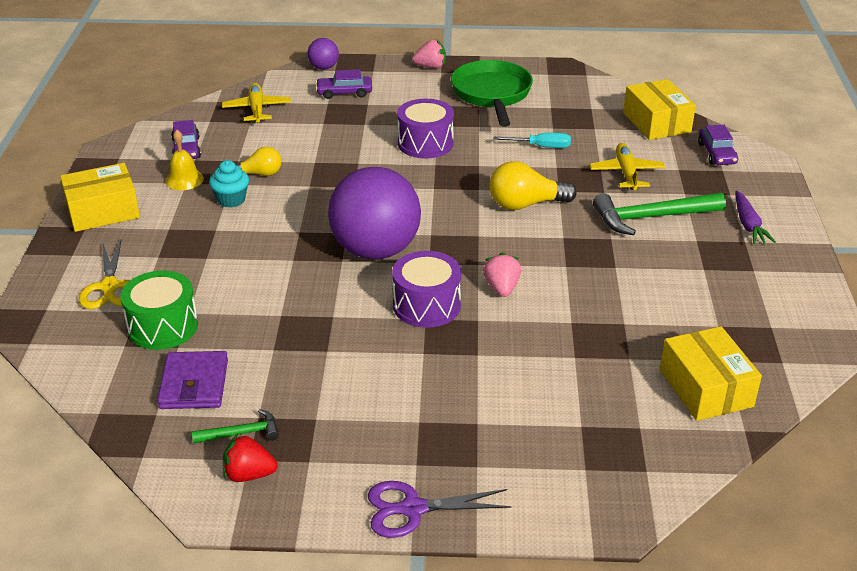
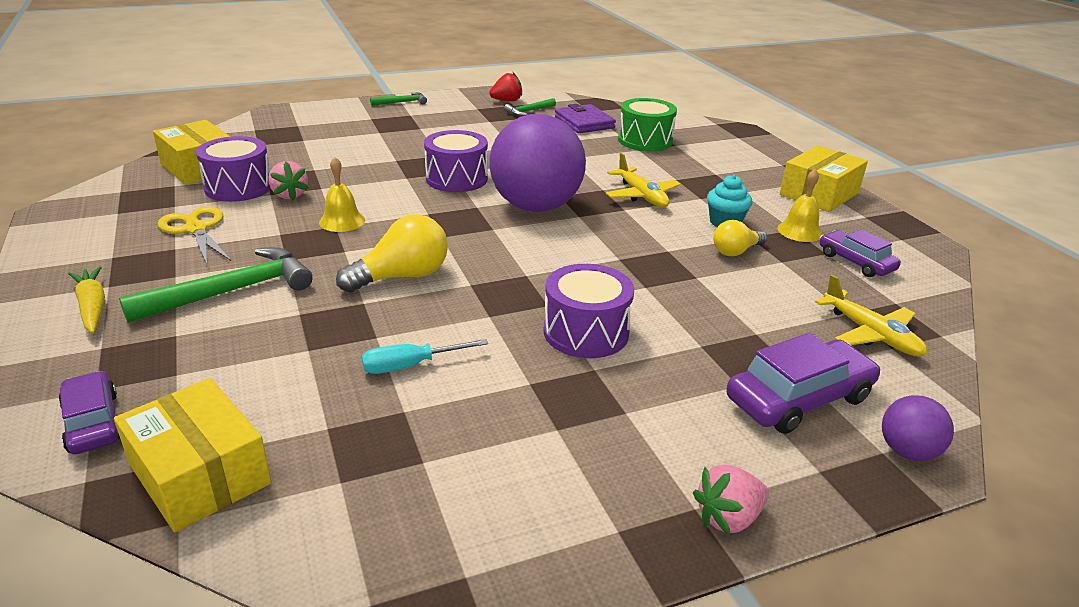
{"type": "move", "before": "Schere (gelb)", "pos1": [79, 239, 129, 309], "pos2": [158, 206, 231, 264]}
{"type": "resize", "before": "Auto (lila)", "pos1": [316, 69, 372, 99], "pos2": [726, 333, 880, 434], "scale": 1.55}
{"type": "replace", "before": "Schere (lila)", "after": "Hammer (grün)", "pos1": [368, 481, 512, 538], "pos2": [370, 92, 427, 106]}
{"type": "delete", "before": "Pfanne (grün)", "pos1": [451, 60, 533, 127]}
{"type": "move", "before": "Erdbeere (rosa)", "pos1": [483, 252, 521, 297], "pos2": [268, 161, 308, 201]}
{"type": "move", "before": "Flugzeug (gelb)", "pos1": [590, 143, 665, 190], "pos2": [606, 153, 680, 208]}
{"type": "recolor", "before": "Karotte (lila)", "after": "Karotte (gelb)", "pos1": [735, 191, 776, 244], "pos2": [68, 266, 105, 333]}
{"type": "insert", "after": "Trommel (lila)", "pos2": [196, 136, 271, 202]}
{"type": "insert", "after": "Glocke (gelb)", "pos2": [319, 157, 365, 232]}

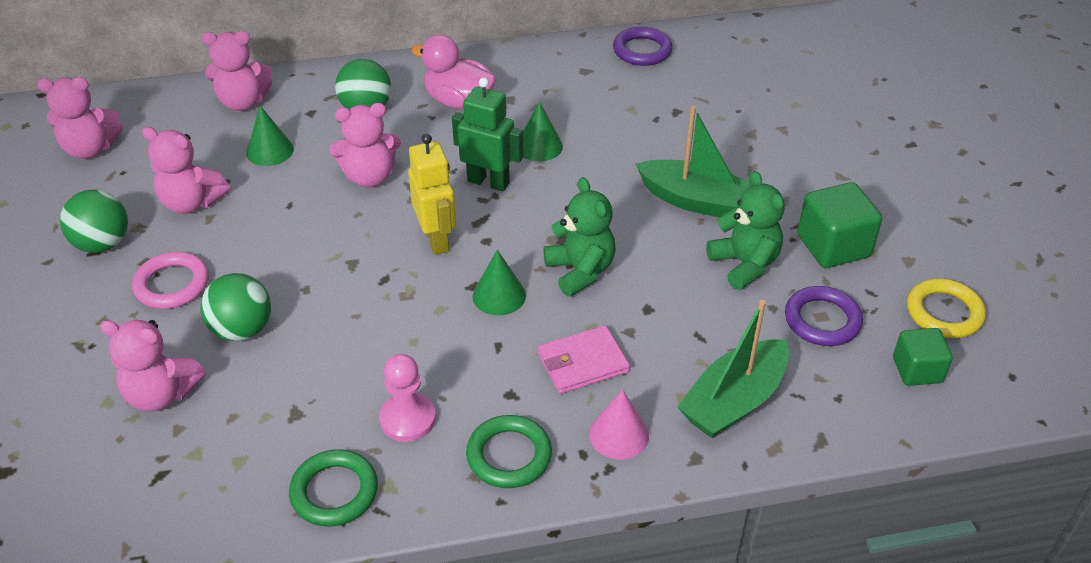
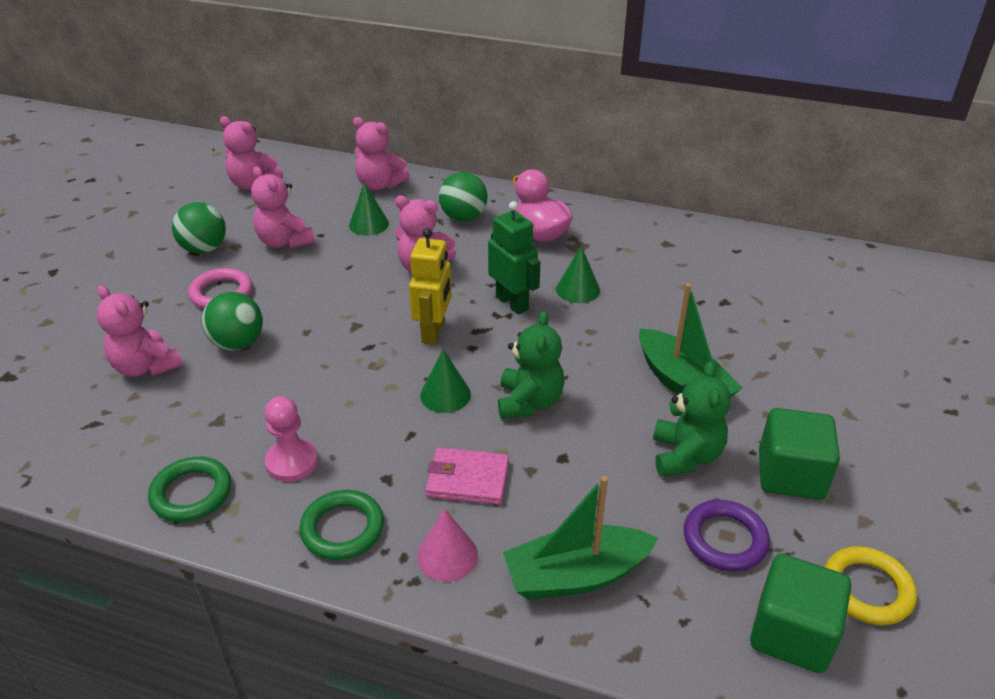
{"type": "delete", "before": "Ring (lila)", "pos1": [613, 27, 673, 66]}
{"type": "resize", "before": "Kubus (grün)", "pos1": [893, 328, 953, 386], "pos2": [750, 554, 851, 673], "scale": 1.54}

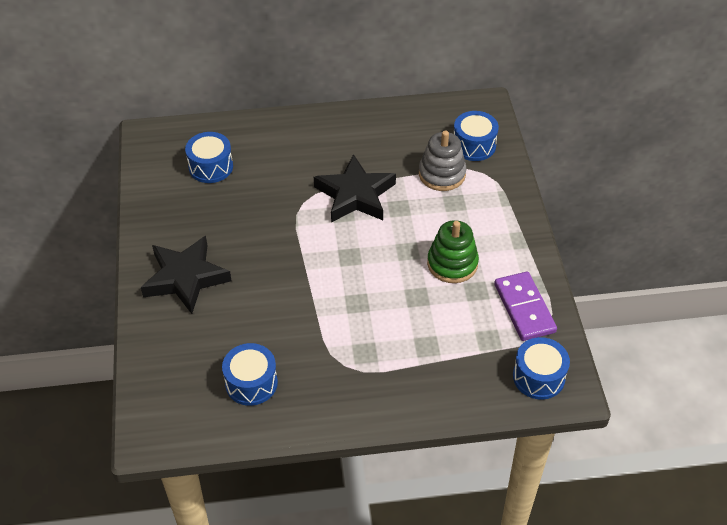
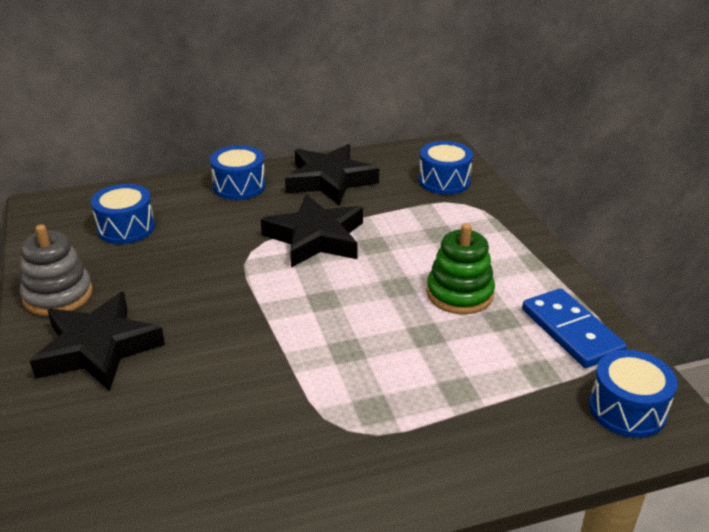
{"type": "move", "before": "Trommel (blau)", "pos1": [222, 343, 278, 406], "pos2": [210, 145, 266, 200]}
{"type": "move", "before": "Stapelspielzeug (grau)", "pos1": [419, 131, 466, 191], "pos2": [20, 224, 93, 316]}
{"type": "recolor", "before": "Dominostein (lila)", "after": "Dominostein (blau)", "pos1": [494, 272, 557, 341], "pos2": [522, 288, 627, 368]}
{"type": "insert", "after": "Stern (schwarz)", "pos2": [285, 144, 379, 206]}

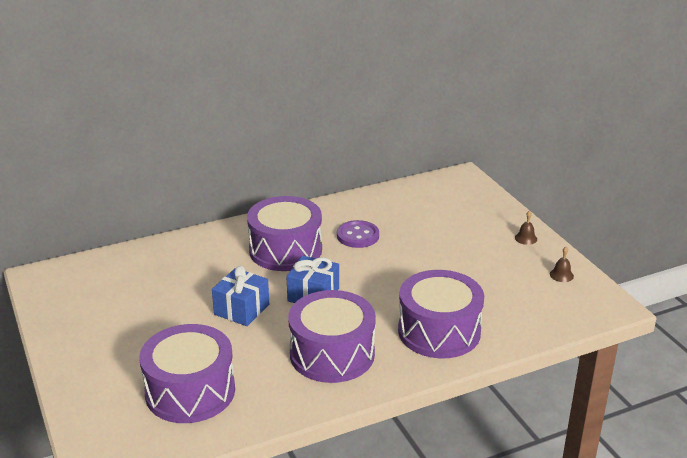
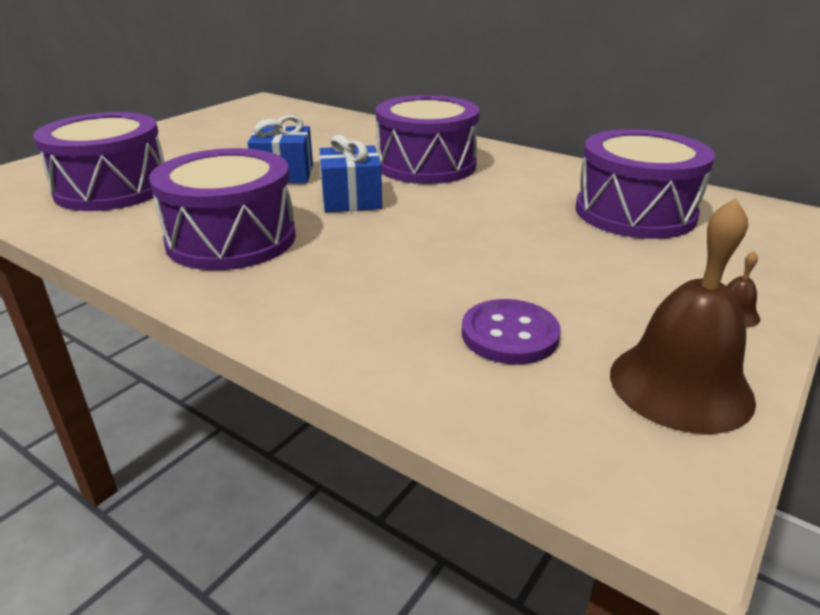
{"type": "move", "before": "Knopf (lila)", "pos1": [337, 220, 379, 248], "pos2": [462, 299, 561, 364]}
{"type": "move", "before": "Trommel (lila)", "pos1": [398, 270, 484, 358], "pos2": [576, 129, 715, 239]}
{"type": "resize", "before": "Glocke (braun)", "pos1": [550, 247, 574, 282], "pos2": [610, 198, 756, 434], "scale": 2.42}

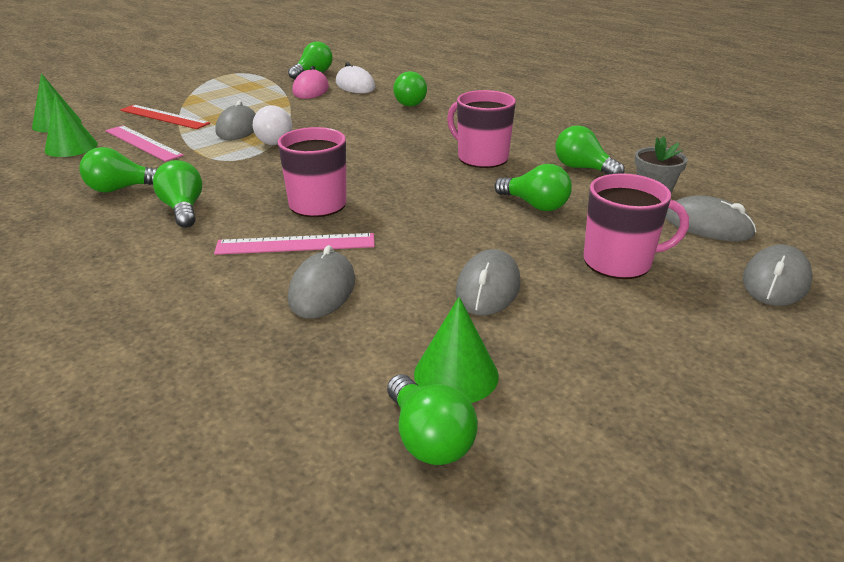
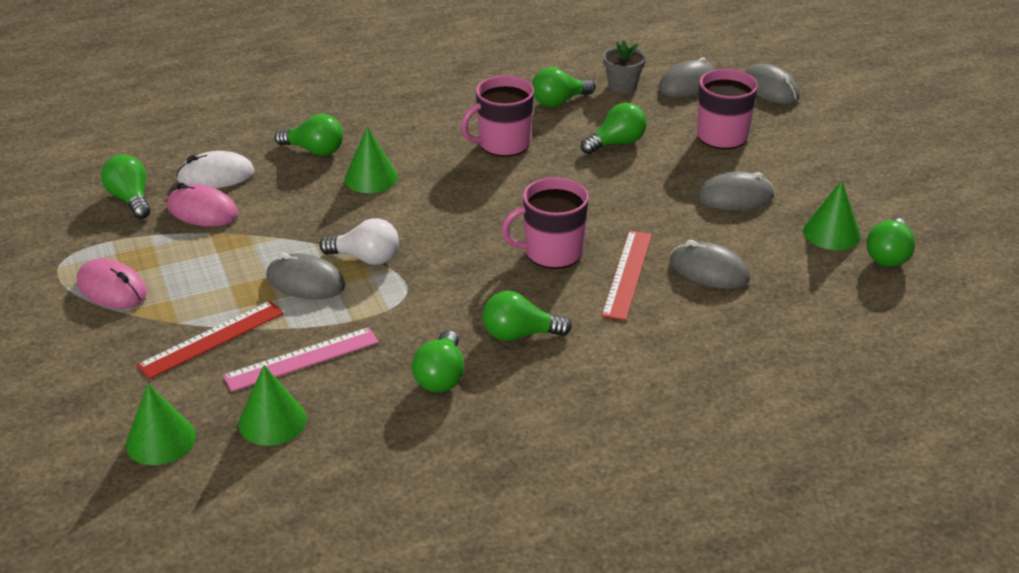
{"type": "recolor", "before": "Lineal (rosa)", "after": "Lineal (rot)", "pos1": [214, 233, 375, 255], "pos2": [601, 230, 652, 321]}
{"type": "rotate", "before": "Glühbirne (grün)", "pos1": [387, 374, 478, 465], "pos2": [866, 218, 915, 267], "turn": 120}
{"type": "rotate", "before": "Computermaus (grau)", "pos1": [456, 249, 521, 316], "pos2": [697, 171, 774, 210], "turn": -45}
{"type": "insert", "after": "Computermaus (rosa)", "pos2": [77, 258, 147, 309]}
{"type": "insert", "after": "Kegel (grün)", "pos2": [344, 127, 398, 193]}

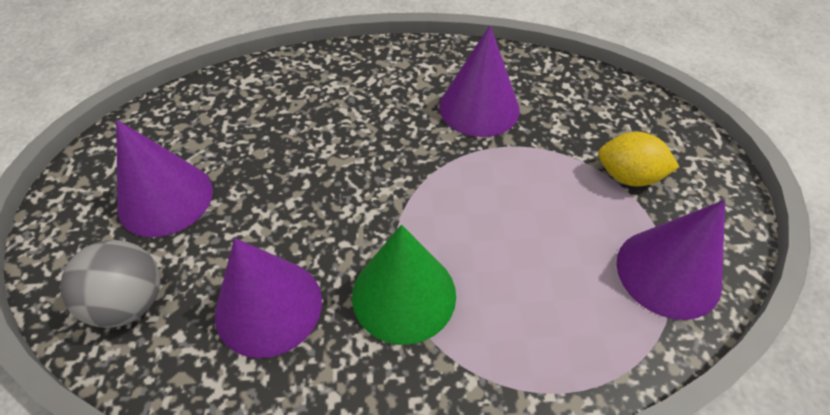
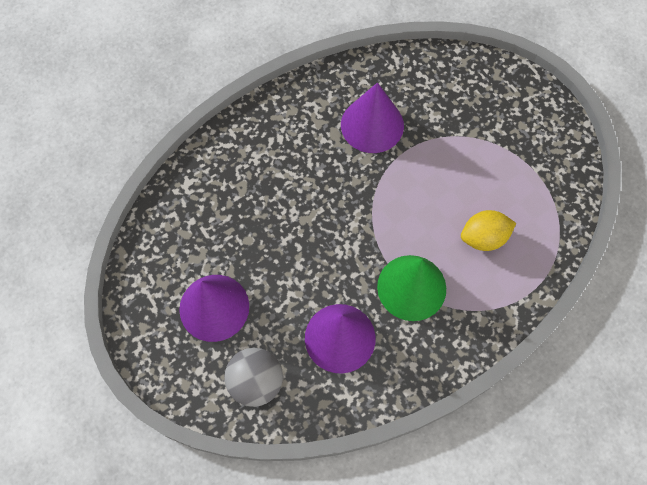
{"type": "move", "before": "Zitrone (gelb)", "pos1": [598, 132, 679, 187], "pos2": [461, 210, 516, 251]}
{"type": "delete", "before": "Kegel (lila)", "pos1": [617, 200, 725, 320]}

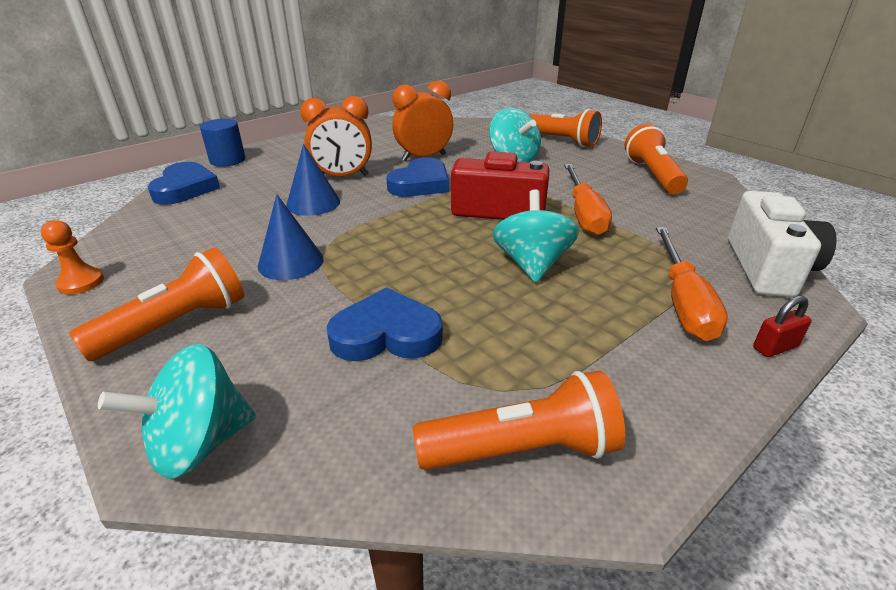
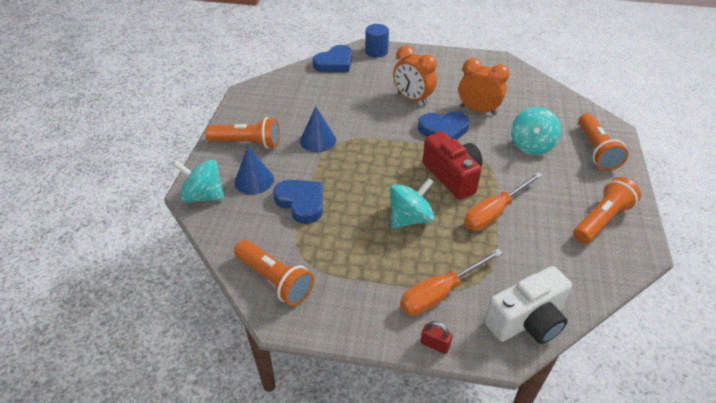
{"type": "delete", "before": "Bauer (orange)", "pos1": [41, 220, 104, 294]}
{"type": "move", "before": "Kegel (blau)", "pos1": [286, 144, 340, 216], "pos2": [234, 146, 274, 194]}

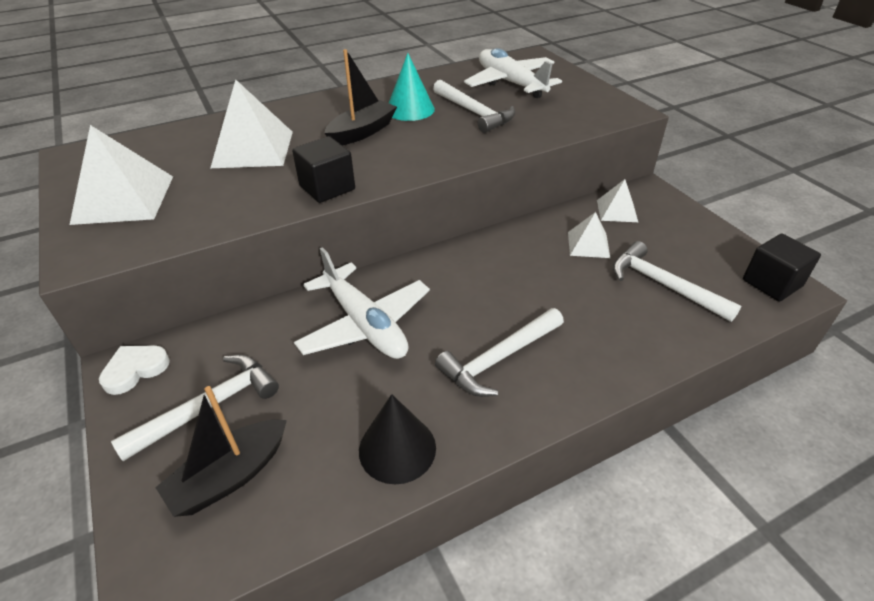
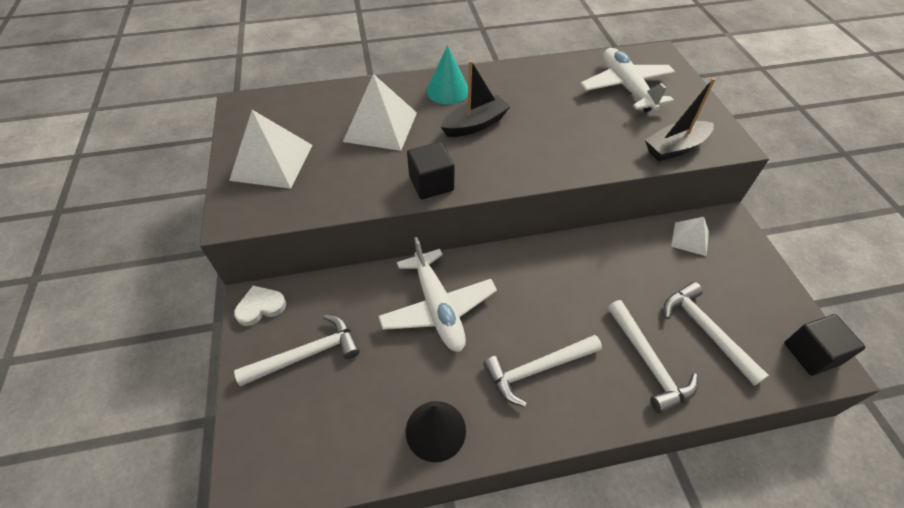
{"type": "move", "before": "Boot (schwarz)", "pos1": [155, 386, 287, 517], "pos2": [645, 78, 715, 161]}
{"type": "move", "before": "Kegel (türkis)", "pos1": [389, 53, 435, 121], "pos2": [426, 45, 468, 105]}
{"type": "move", "before": "Hammer (weiß)", "pos1": [433, 80, 515, 133], "pos2": [608, 300, 698, 414]}
{"type": "delete", "before": "Pyramide (weiß)", "pos1": [568, 212, 610, 258]}

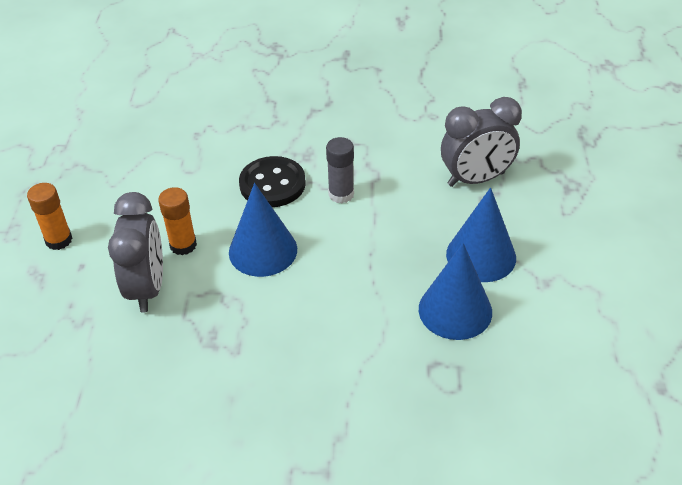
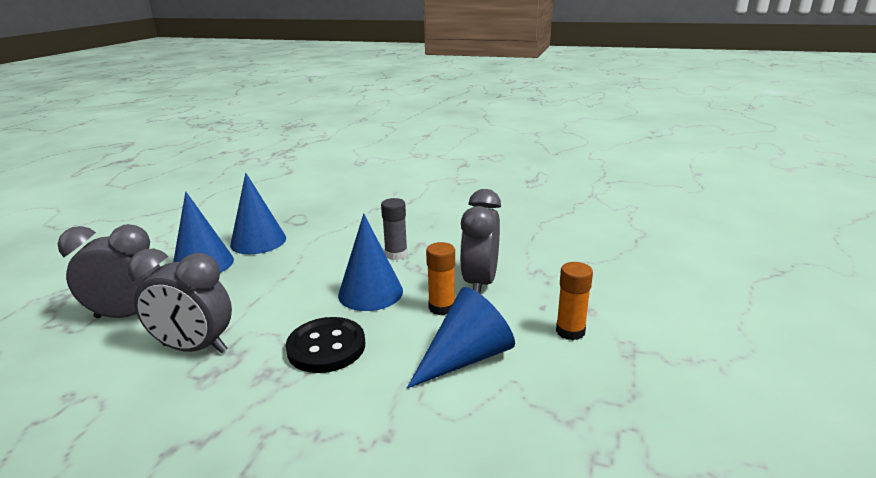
{"type": "move", "before": "Klebestift (grau)", "pos1": [326, 137, 354, 203], "pos2": [381, 198, 408, 260]}
{"type": "insert", "after": "Wecker (grau)", "pos2": [128, 249, 232, 353]}
{"type": "insert", "after": "Kegel (blau)", "pos2": [407, 287, 515, 388]}

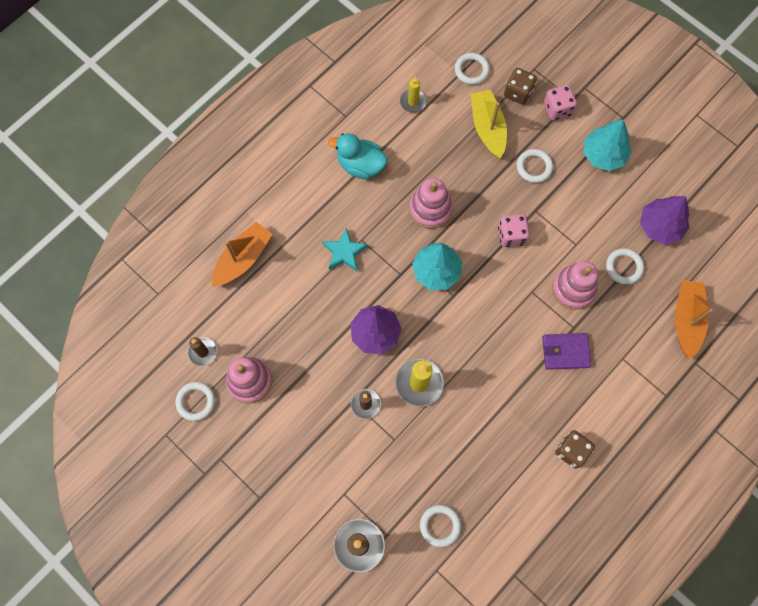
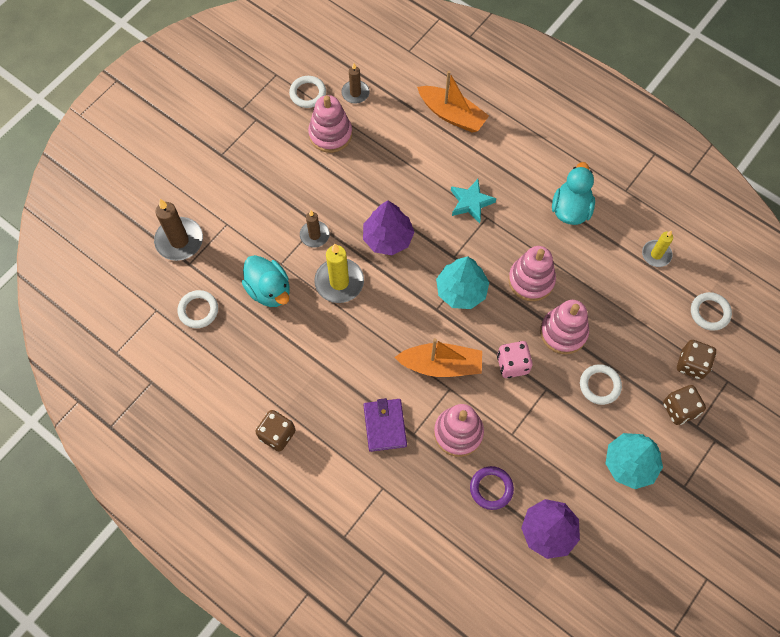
{"type": "delete", "before": "Boot (gelb)", "pos1": [471, 90, 507, 158]}
{"type": "recolor", "before": "Spielwürfel (rosa)", "after": "Spielwürfel (braun)", "pos1": [544, 85, 577, 120], "pos2": [663, 385, 706, 425]}
{"type": "recolor", "before": "Ring (weiß)", "after": "Ring (lila)", "pos1": [606, 248, 644, 284], "pos2": [470, 466, 514, 510]}
{"type": "move", "before": "Boot (orange)", "pos1": [675, 280, 713, 359], "pos2": [394, 338, 482, 377]}
{"type": "insert", "after": "Ente (türkis)", "pos2": [242, 255, 290, 307]}
{"type": "insert", "after": "Stapelspielzeug (rosa)", "pos2": [540, 300, 589, 354]}

